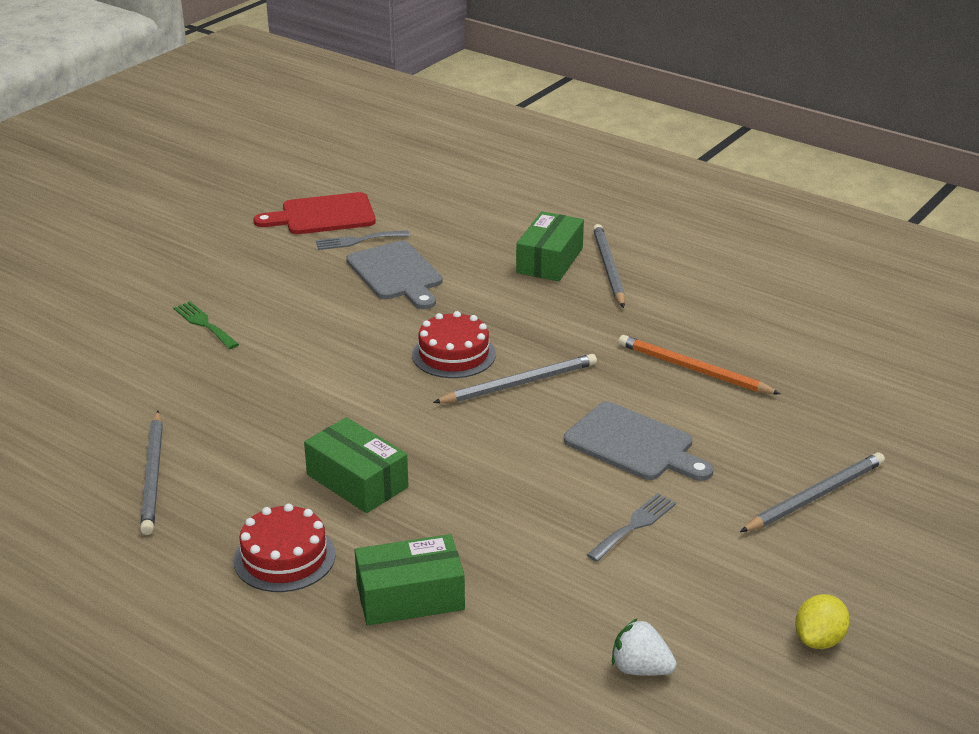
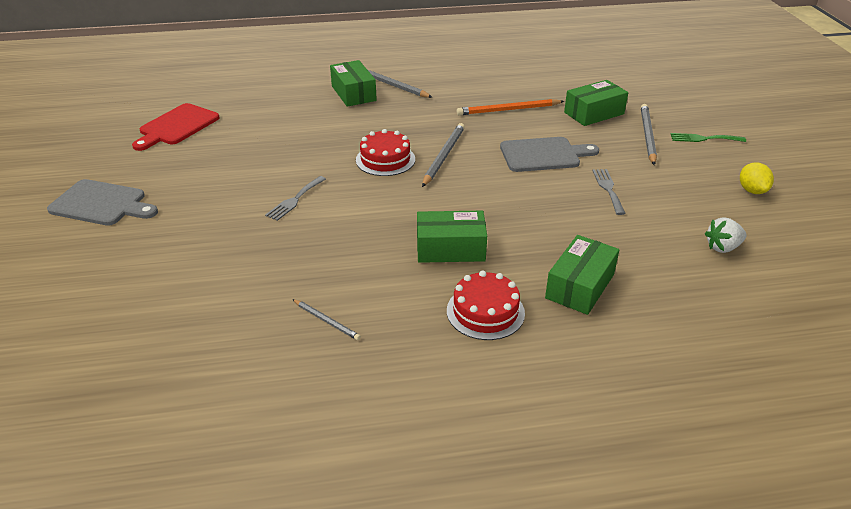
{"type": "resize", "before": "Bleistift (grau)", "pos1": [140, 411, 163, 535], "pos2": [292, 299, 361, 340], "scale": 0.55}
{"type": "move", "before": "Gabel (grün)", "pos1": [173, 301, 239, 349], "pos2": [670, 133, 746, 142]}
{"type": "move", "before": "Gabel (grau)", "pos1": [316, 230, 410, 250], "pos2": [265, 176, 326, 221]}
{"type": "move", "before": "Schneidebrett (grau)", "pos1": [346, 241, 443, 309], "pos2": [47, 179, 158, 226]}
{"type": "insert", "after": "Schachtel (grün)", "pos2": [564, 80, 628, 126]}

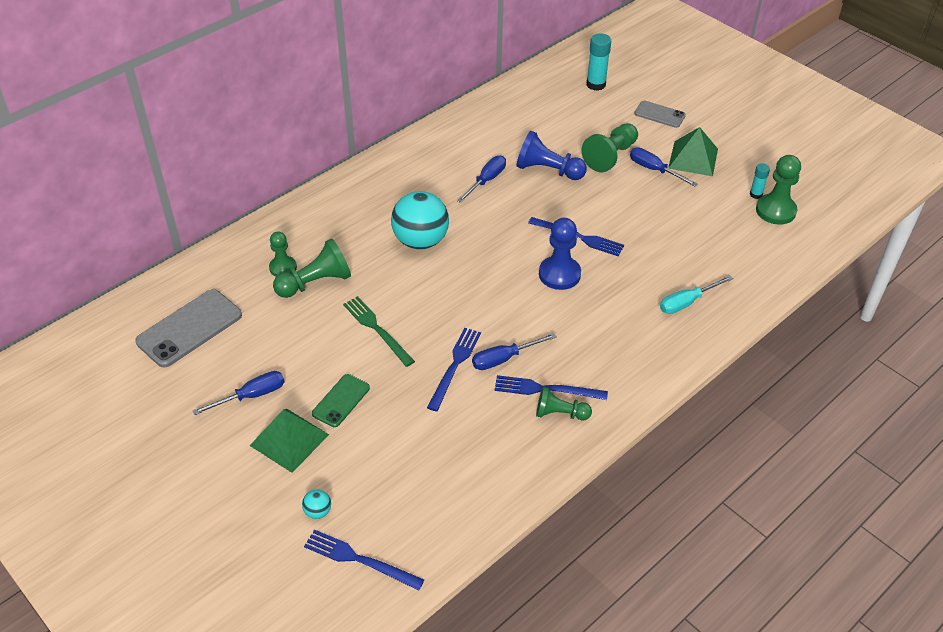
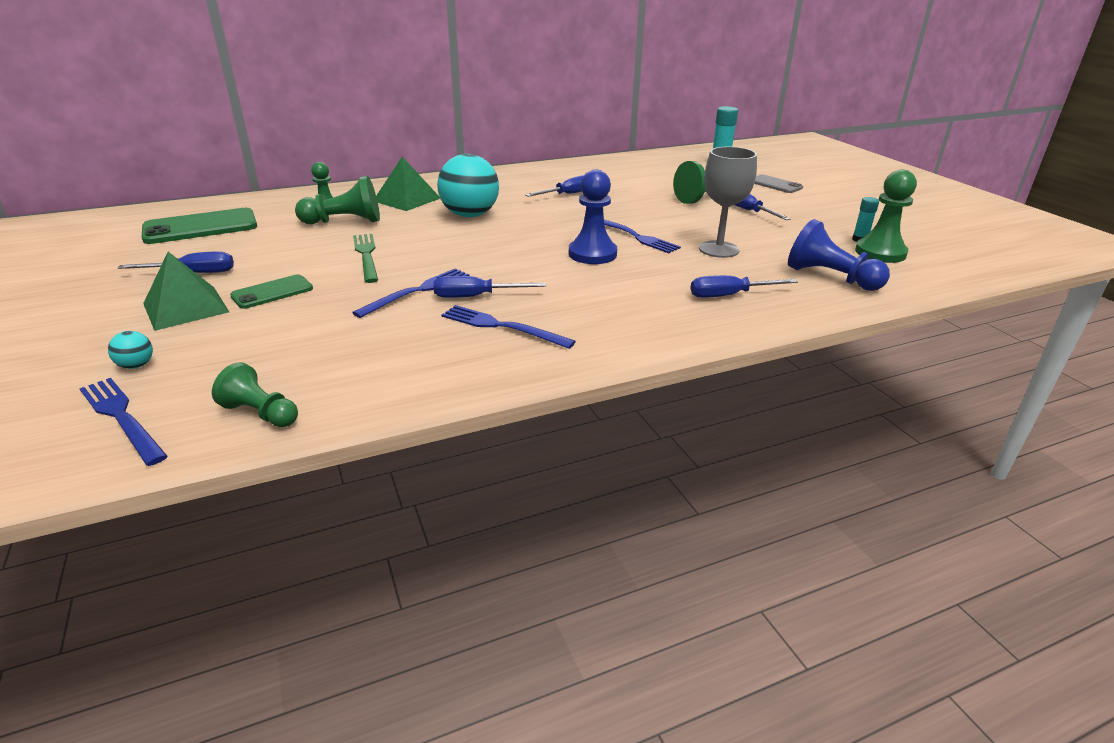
{"type": "recolor", "before": "Handy (grau)", "after": "Handy (grün)", "pos1": [135, 289, 242, 368], "pos2": [142, 208, 257, 244]}
{"type": "move", "before": "Bauer (blau)", "pos1": [517, 131, 587, 180], "pos2": [788, 219, 890, 291]}
{"type": "move", "before": "Bauer (grün)", "pos1": [536, 386, 592, 420], "pos2": [212, 362, 298, 427]}
{"type": "recolor", "before": "Schraubenzieher (türkis)", "after": "Schraubenzieher (blau)", "pos1": [660, 275, 733, 314], "pos2": [691, 275, 798, 298]}
{"type": "move", "before": "Pyramide (grün)", "pos1": [668, 127, 718, 176], "pos2": [376, 157, 440, 211]}
{"type": "insert", "after": "Kelch (grau)", "pos2": [699, 147, 757, 258]}

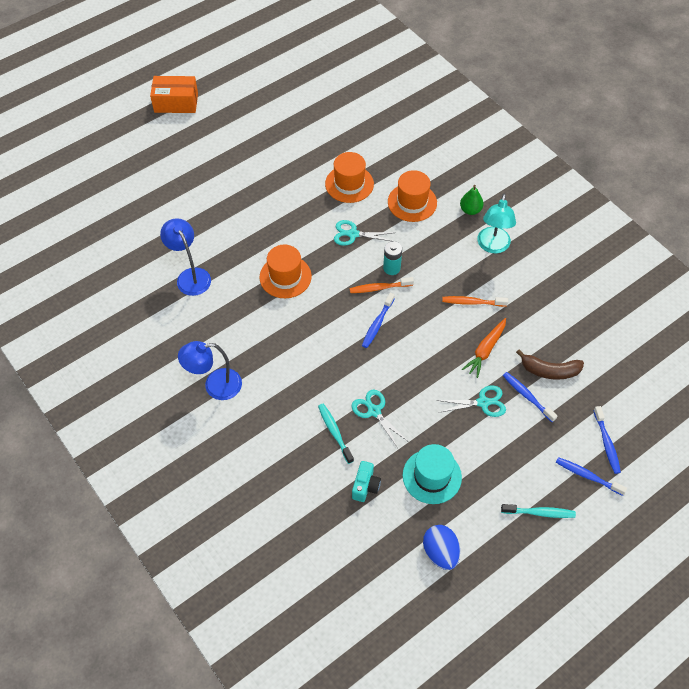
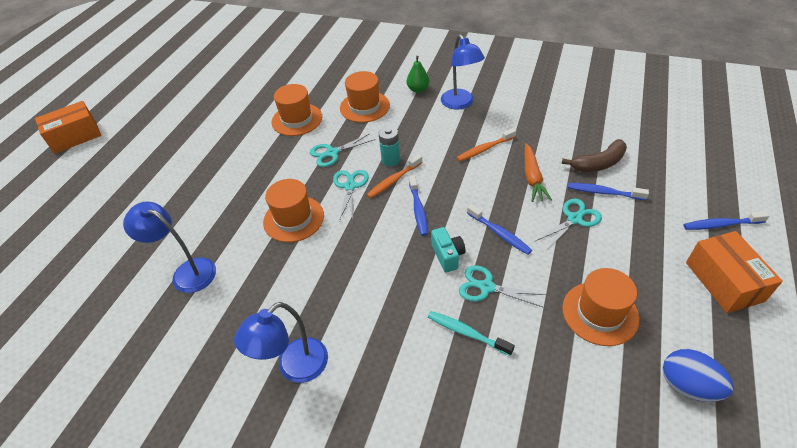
{"type": "move", "before": "Kamera (türkis)", "pos1": [352, 461, 381, 502], "pos2": [431, 227, 466, 273]}
{"type": "recolor", "before": "Hut (türkis)", "after": "Hut (orange)", "pos1": [403, 444, 462, 504], "pos2": [562, 268, 639, 346]}
{"type": "recolor", "before": "Lampe (türkis)", "after": "Lampe (blau)", "pos1": [477, 194, 516, 253], "pos2": [441, 34, 485, 110]}
{"type": "replace", "before": "Zahnbürste (türkis)", "after": "Schachtel (orange)", "pos1": [501, 504, 576, 518], "pos2": [686, 231, 783, 313]}
{"type": "move", "before": "Zahnbürste (blau)", "pos1": [593, 406, 621, 474], "pos2": [467, 204, 532, 255]}
{"type": "insert", "after": "Schere (türkis)", "pos2": [333, 170, 369, 221]}

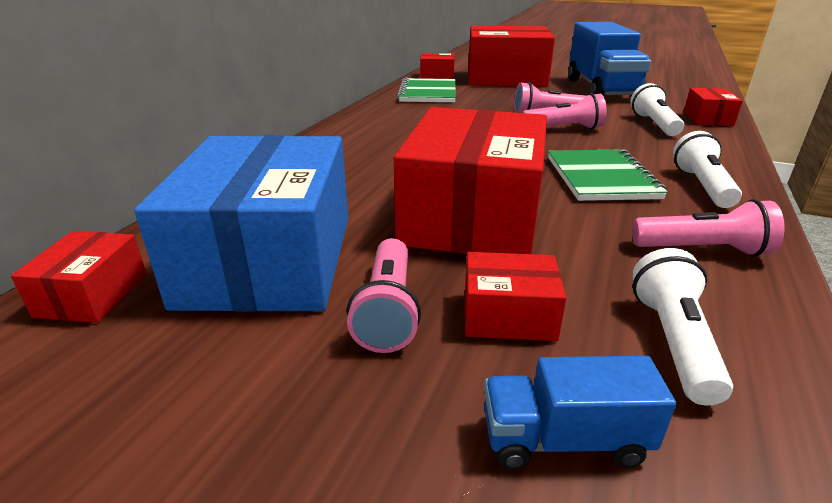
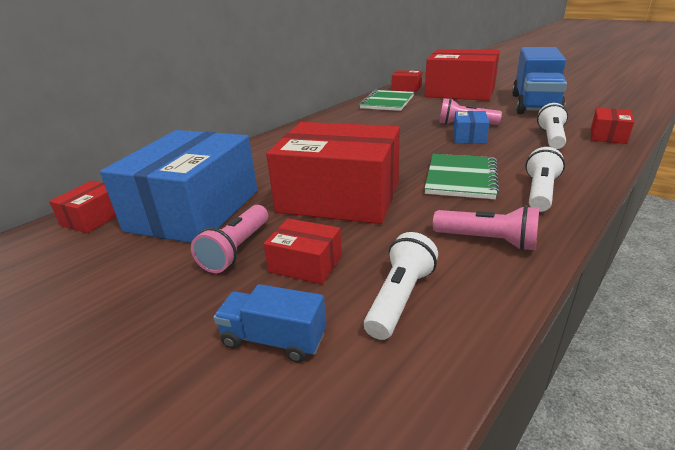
{"type": "rotate", "before": "Schachtel (rot)", "pos1": [394, 107, 547, 254], "pos2": [266, 122, 400, 224], "turn": 75}
{"type": "replace", "before": "Taschenlampe (rosa)", "after": "Schachtel (blau)", "pos1": [522, 93, 607, 129], "pos2": [453, 111, 490, 144]}

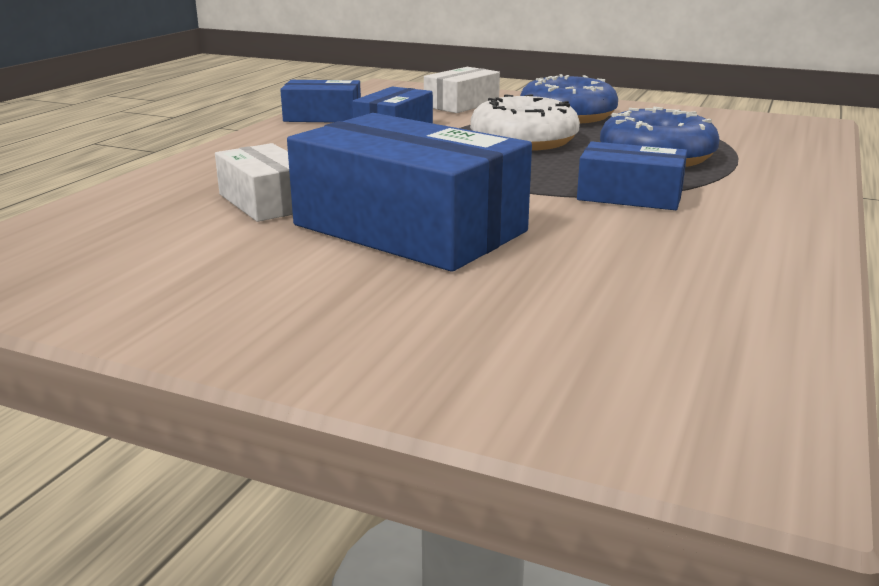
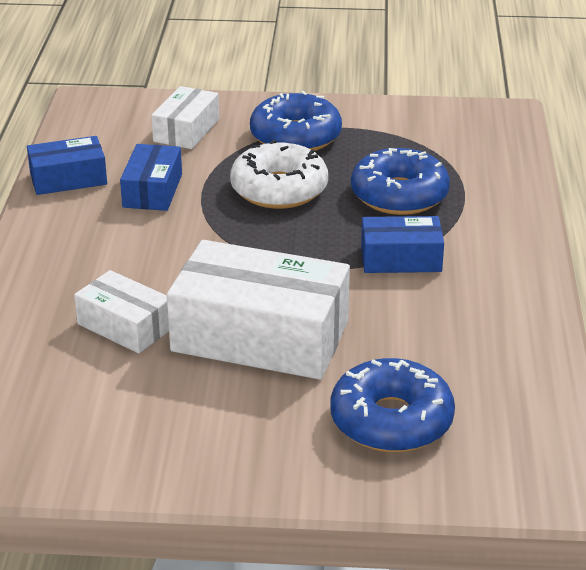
{"type": "recolor", "before": "Schachtel (blau)", "after": "Schachtel (weiß)", "pos1": [287, 113, 532, 272], "pos2": [167, 240, 350, 380]}
{"type": "insert", "after": "Donut (blau)", "pos2": [330, 358, 455, 452]}

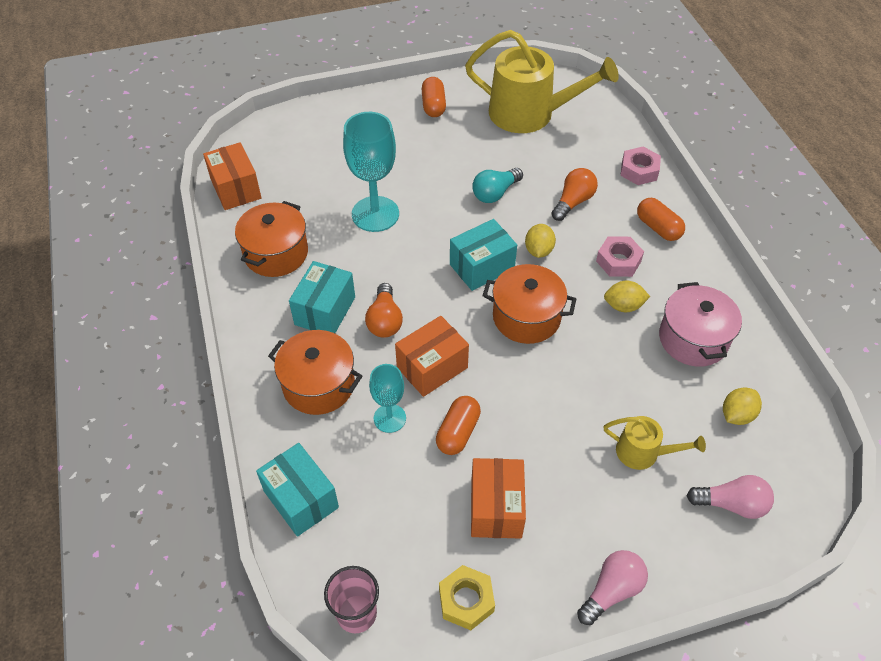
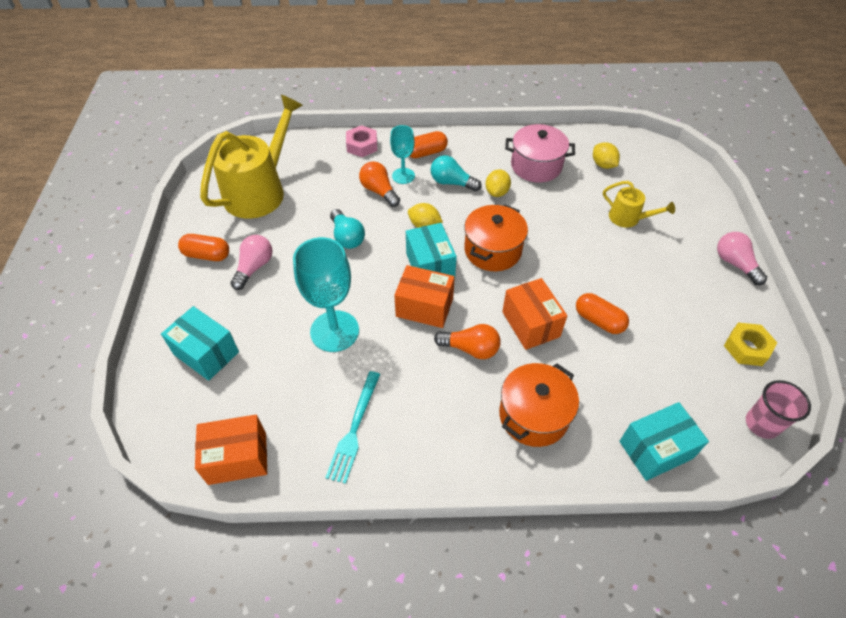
{"type": "replace", "before": "Kochtopf (orange)", "after": "Gabel (türkis)", "pos1": [235, 201, 308, 277], "pos2": [325, 371, 380, 484]}
{"type": "move", "before": "Schachtel (türkis)", "pos1": [289, 261, 355, 333], "pos2": [161, 306, 239, 381]}
{"type": "move", "before": "Kelch (türkis)", "pos1": [369, 364, 406, 433], "pos2": [390, 125, 415, 184]}
{"type": "move", "before": "Schachtel (orange)", "pos1": [471, 458, 526, 539], "pos2": [394, 265, 455, 328]}
{"type": "replace", "before": "Sechskantmutter (rosa)", "after": "Glühbirne (türkis)", "pos1": [596, 236, 644, 277], "pos2": [431, 155, 481, 192]}
{"type": "rotate", "before": "Gießkanne (gelb)", "pos1": [603, 416, 706, 470], "pos2": [603, 181, 675, 228], "turn": 90}
{"type": "move", "before": "Glühbirne (rosa)", "pos1": [687, 475, 774, 519], "pos2": [230, 235, 272, 290]}

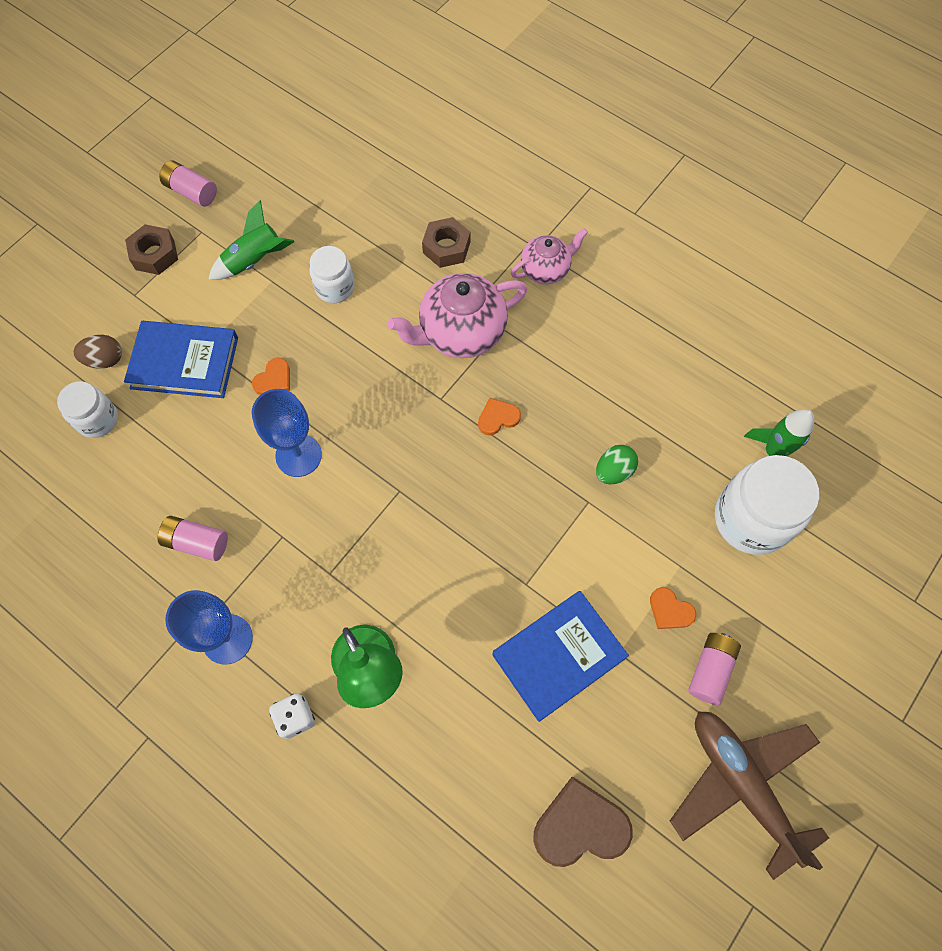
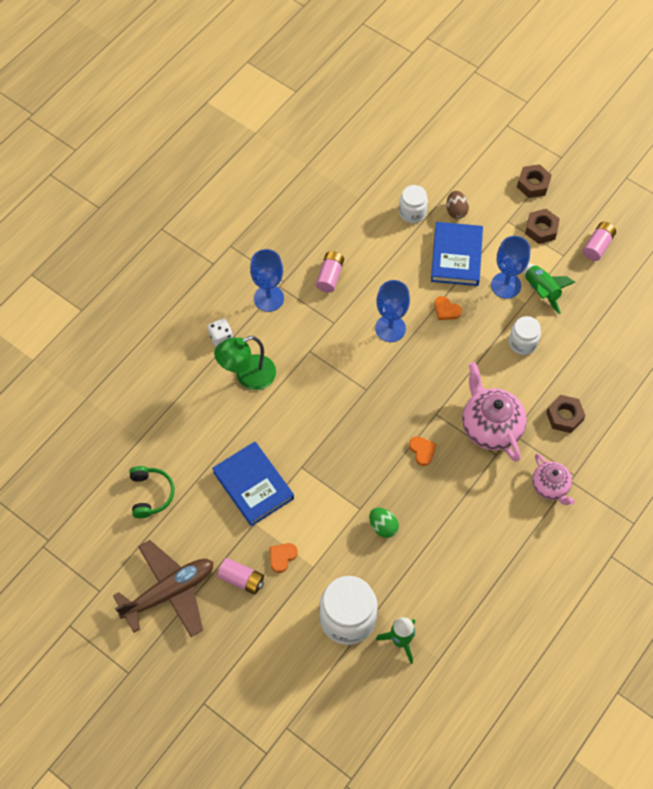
{"type": "replace", "before": "Herz (braun)", "after": "Kopfhörer (grün)", "pos1": [533, 777, 633, 867], "pos2": [129, 466, 174, 518]}
{"type": "insert", "after": "Kelch (blau)", "pos2": [491, 236, 530, 299]}
{"type": "insert", "after": "Sechskantmutter (braun)", "pos2": [517, 164, 552, 198]}

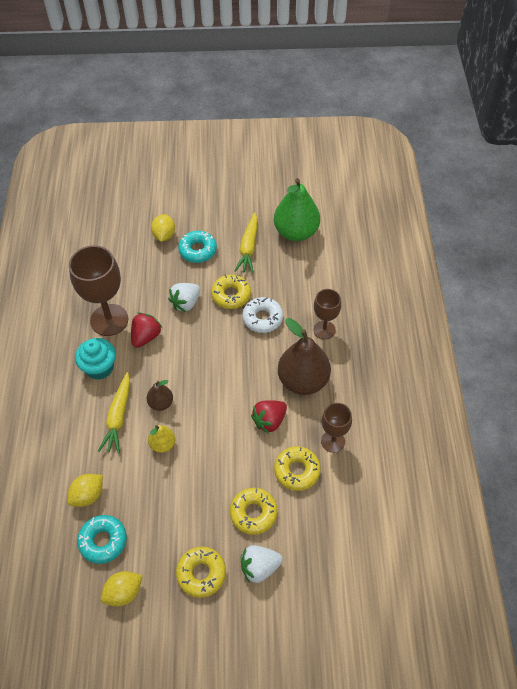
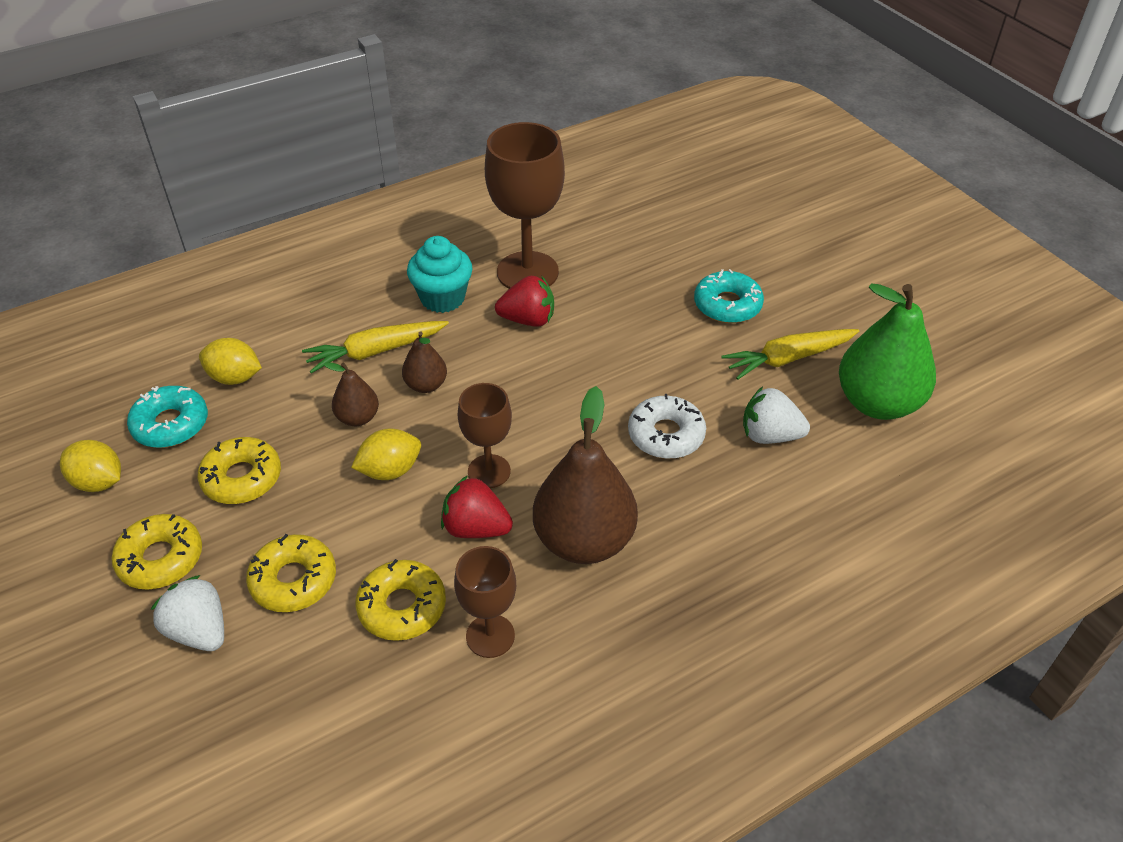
{"type": "recolor", "before": "Birne (gelb)", "after": "Birne (braun)", "pos1": [148, 425, 175, 453], "pos2": [324, 362, 379, 426]}
{"type": "move", "before": "Zitrone (gelb)", "pos1": [151, 214, 175, 242], "pos2": [351, 429, 421, 480]}
{"type": "move", "before": "Erdbeere (weiß)", "pos1": [168, 283, 200, 312], "pos2": [743, 386, 810, 444]}
{"type": "move", "before": "Donut (gelb)", "pos1": [211, 275, 251, 309], "pos2": [198, 437, 281, 504]}
{"type": "move", "before": "Kelch (braun)", "pos1": [313, 289, 341, 339], "pos2": [458, 383, 512, 488]}

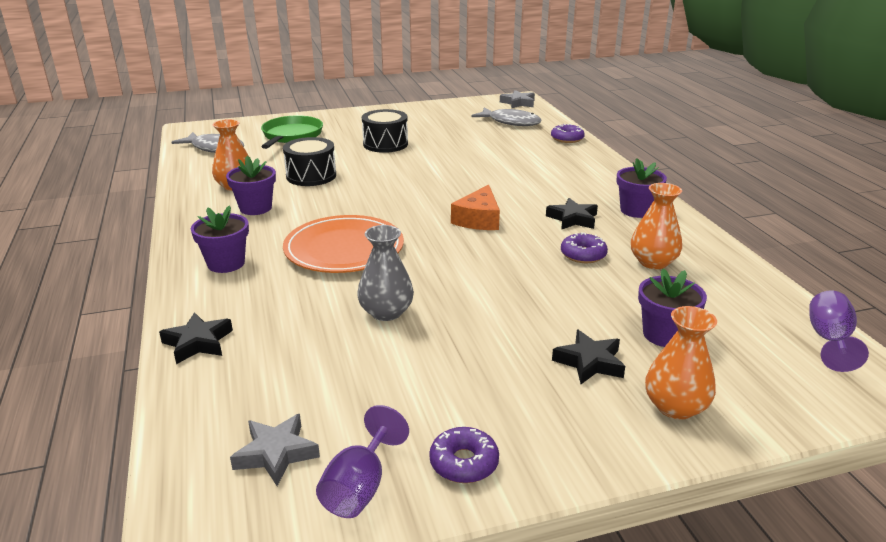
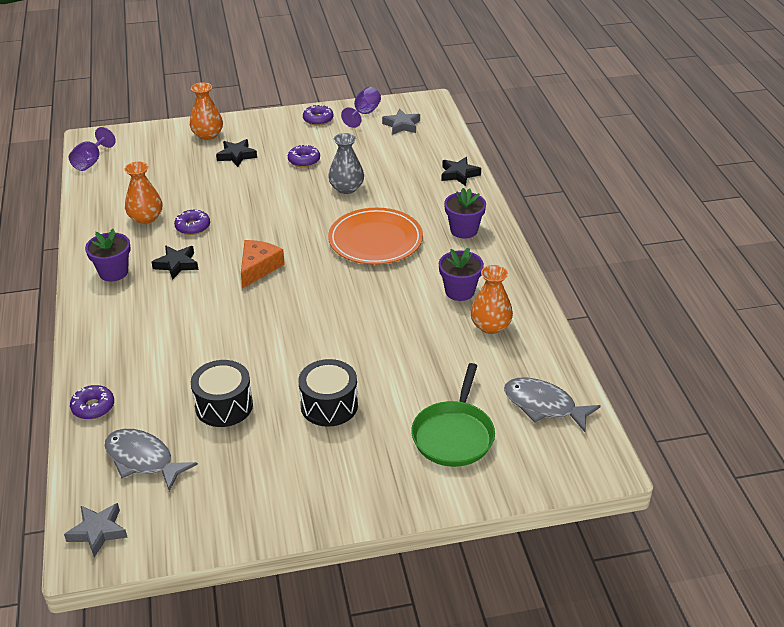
{"type": "move", "before": "Trommel (schwarz)", "pos1": [283, 137, 336, 186], "pos2": [191, 360, 253, 427]}
{"type": "delete", "before": "Blumentopf (lila)", "pos1": [638, 269, 707, 347]}
{"type": "insert", "after": "Donut (lila)", "pos2": [288, 144, 320, 167]}

